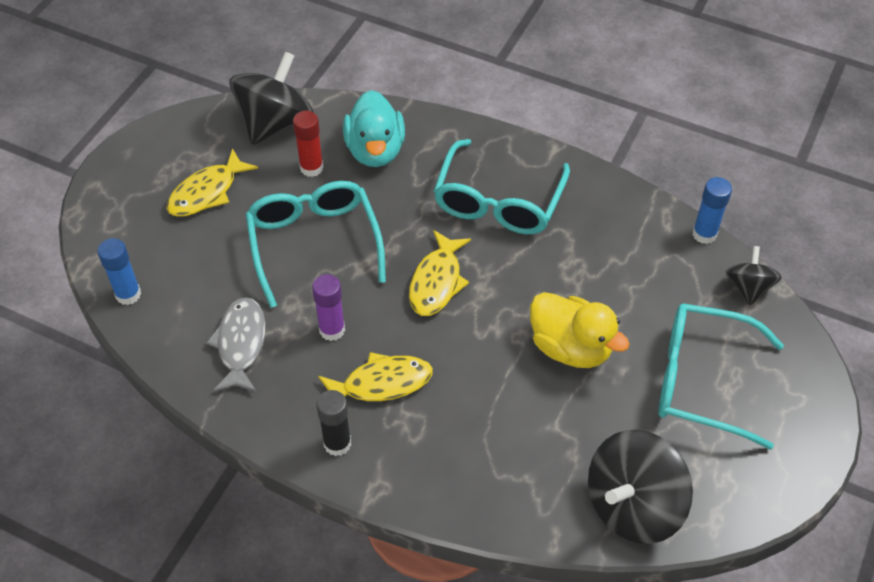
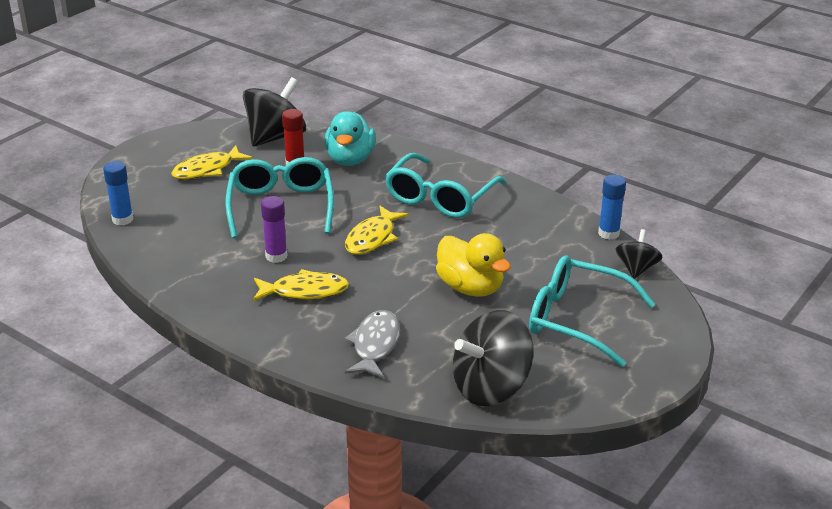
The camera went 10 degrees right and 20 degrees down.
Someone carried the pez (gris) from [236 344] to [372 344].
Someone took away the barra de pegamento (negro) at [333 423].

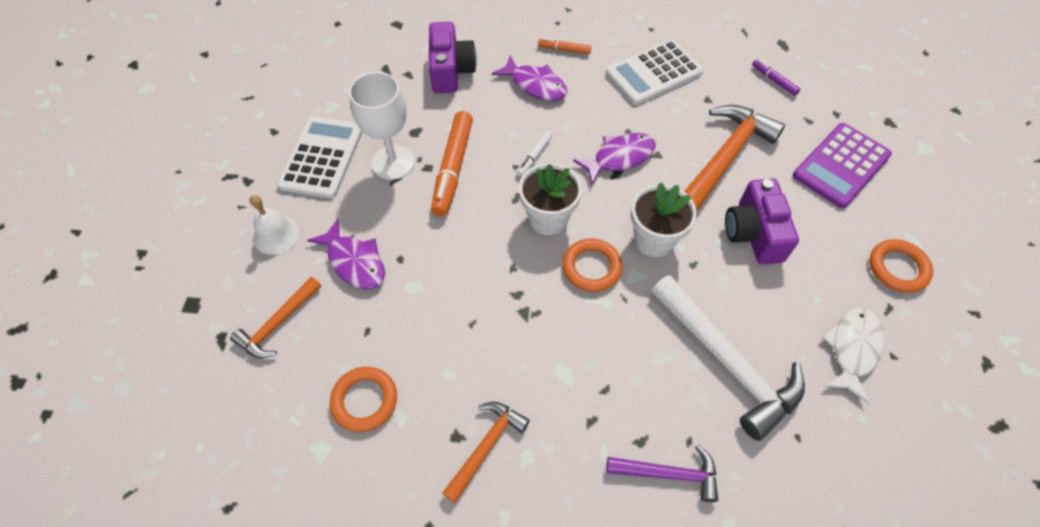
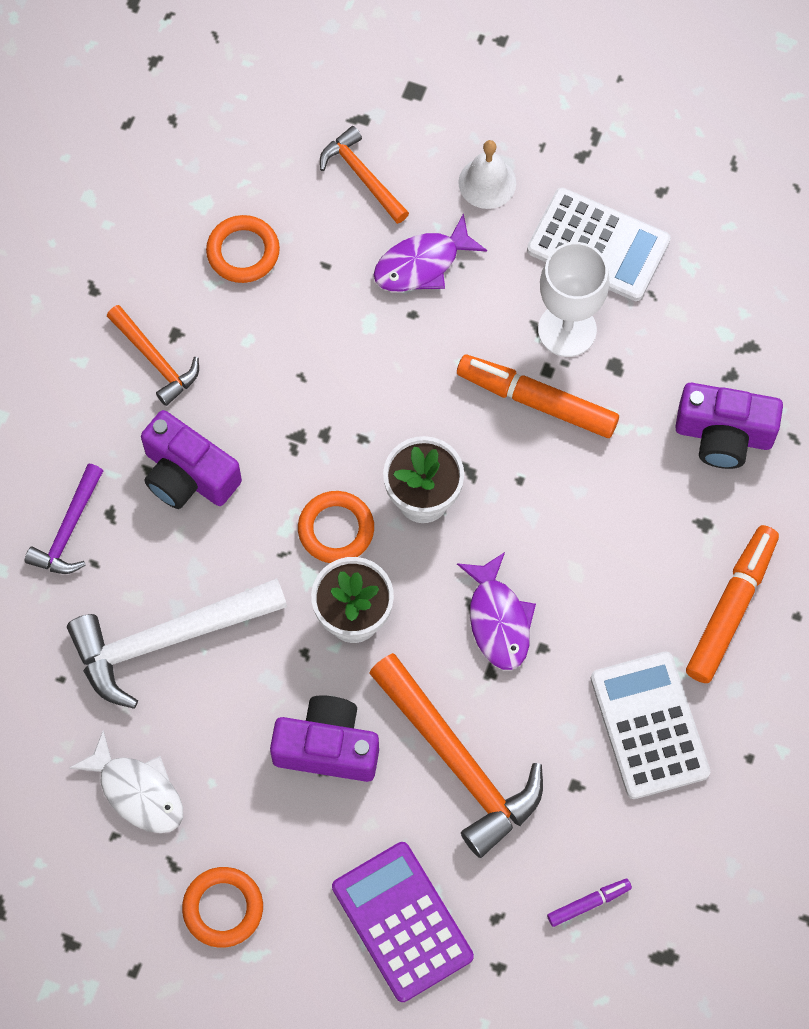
The camera went 105 degrees right and 10 degrees up.
Someone scaled the rotulador (naranja) at [564 46] by 2.03.
Someone took away the pez (morado) at [529 78].
Someone took away the rotulador (blanco) at [534 154].
Someone put down the cámara (morado) at [191 459].

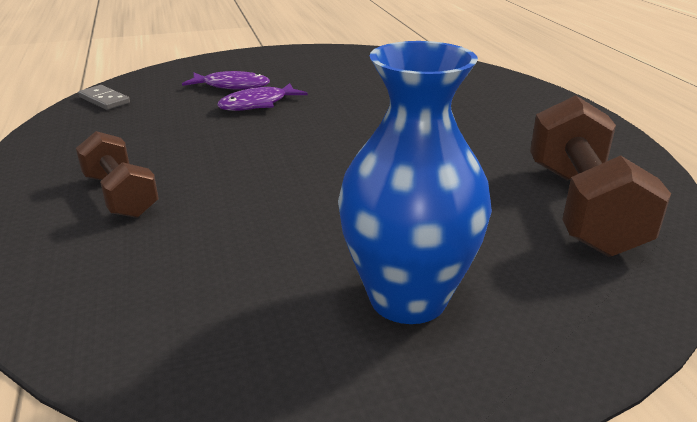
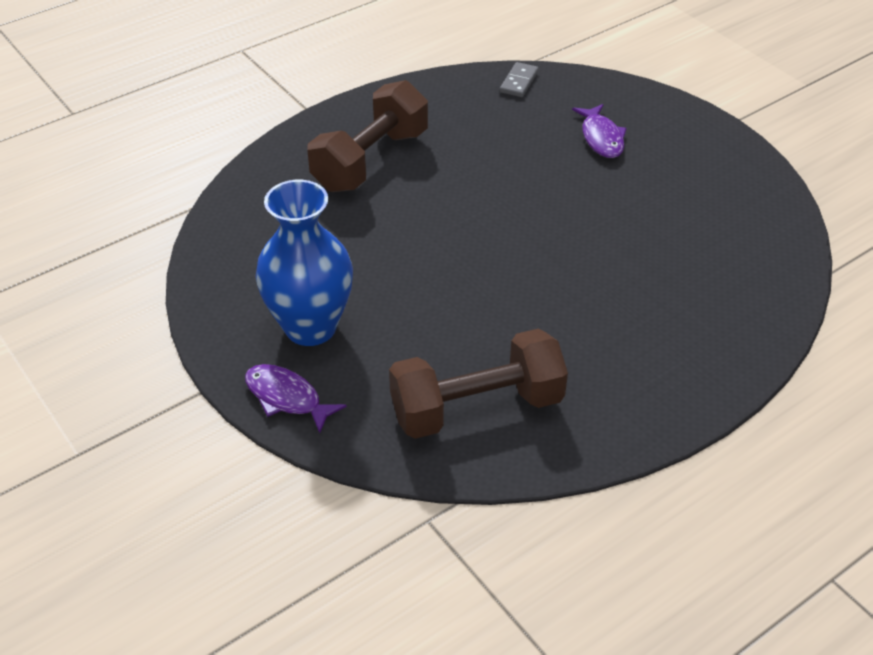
The camera went 70 degrees right and 15 degrees up.
Someone carried the pez (morado) from [262 97] to [296 398].
Someone scaled the mancuerna (marrón) at [117 174] by 1.61.

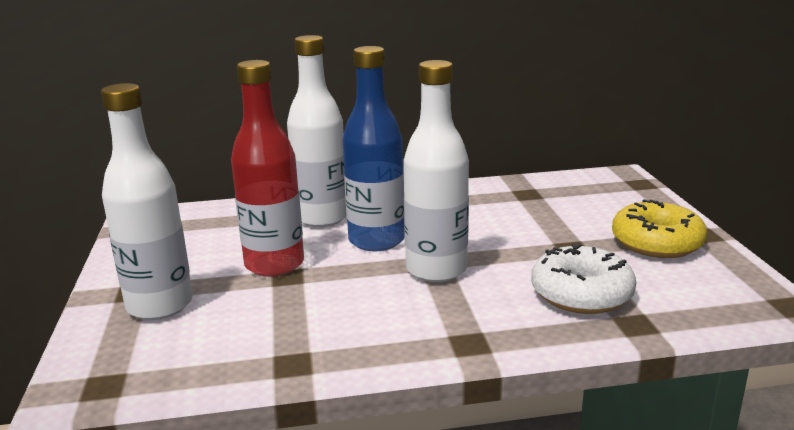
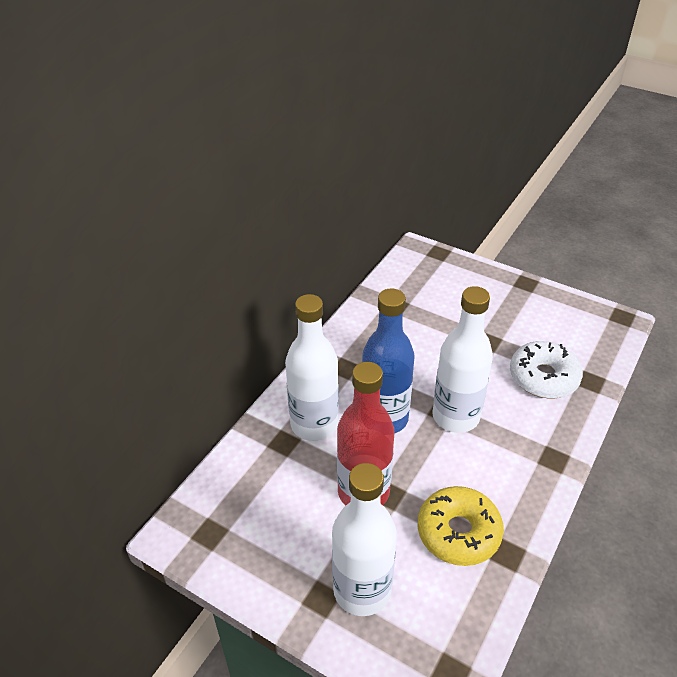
The camera went 50 degrees left and 20 degrees up.
Someone carried the rosquilla (amarillo) from [659 228] to [461 526].

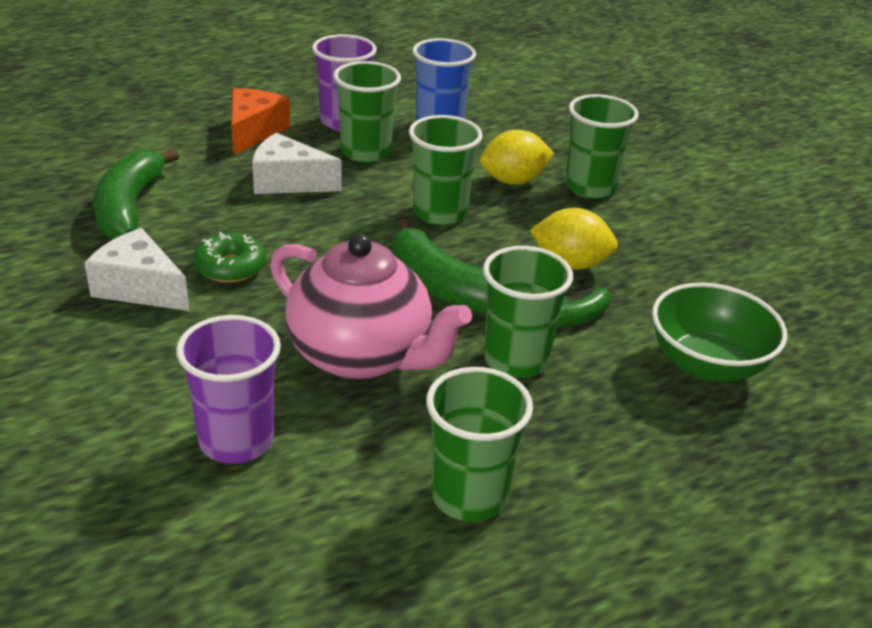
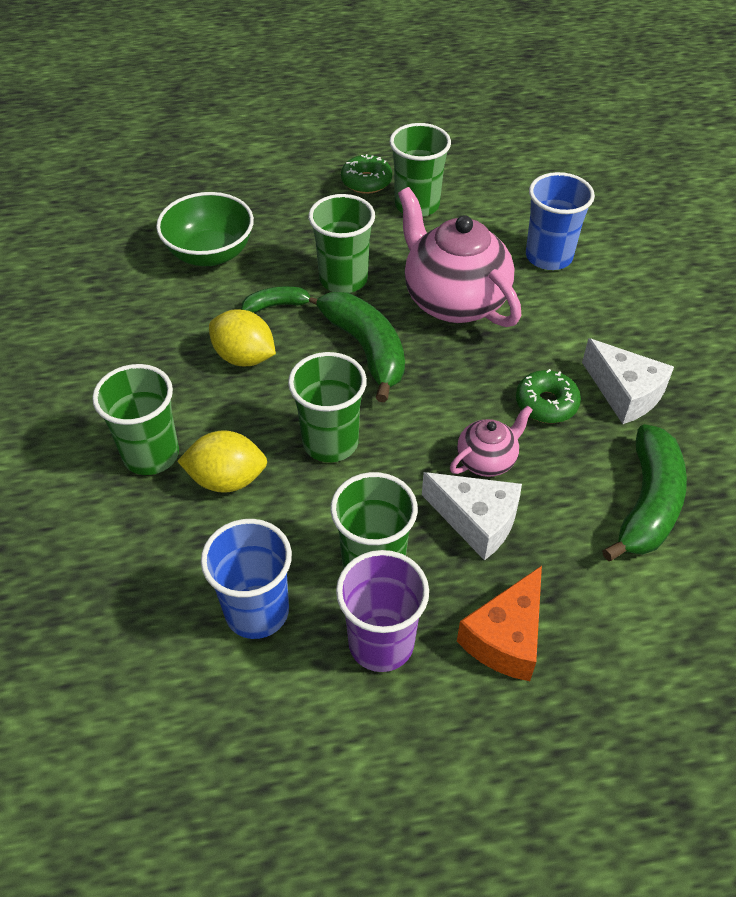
The camera went 160 degrees left and 15 degrees up.
Someone repainted the vaso (morado) at [228 389], which became the vaso (azul) at [560 221].
Someone put down the rosquilla (verde) at [366 174].
Someone put down the tetera (rosa) at [491 441].

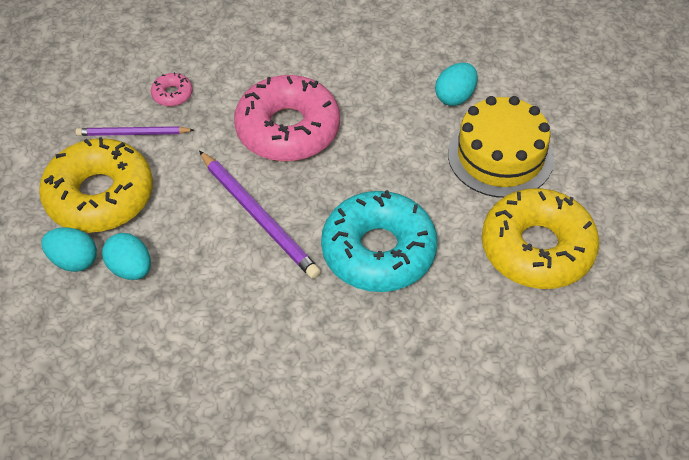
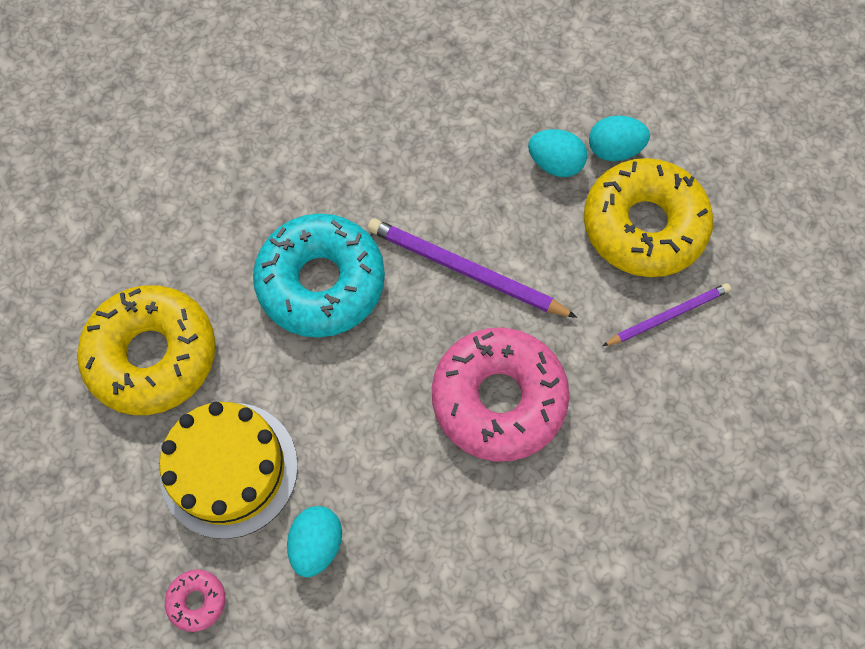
The camera went 155 degrees right and 15 degrees up.
Someone carried the rosquilla (rosa) from [172 89] to [195 600].

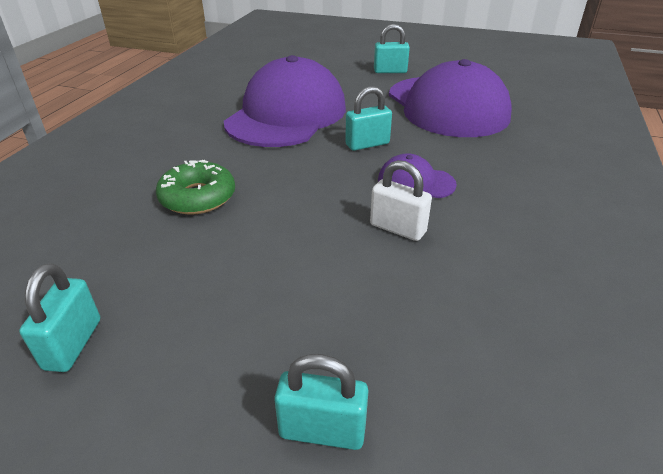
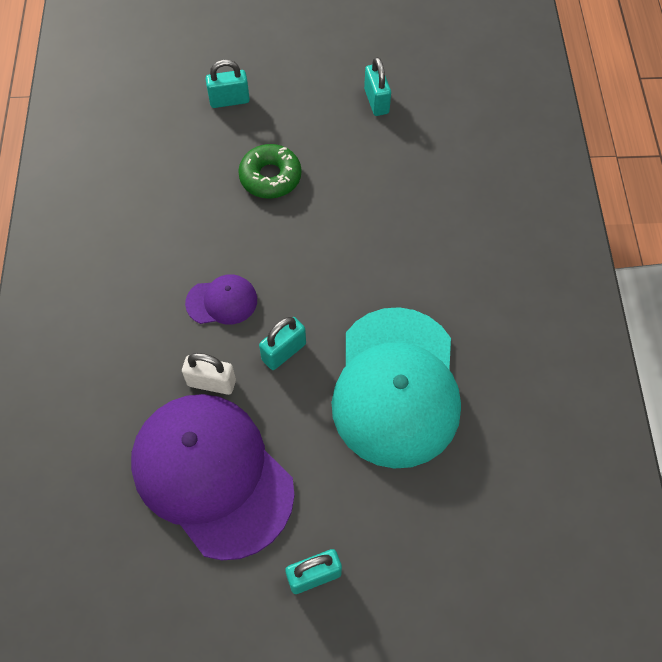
The camera went 160 degrees right and 25 degrees up.
Someone repainted the gorra (morado) at [285 101], which became the gorra (turquesa) at [396 388].
Someone carried the rosquilla (verde) from [195 187] to [269 171].
Someone carried the candado (blanco) from [401 200] to [209 374].

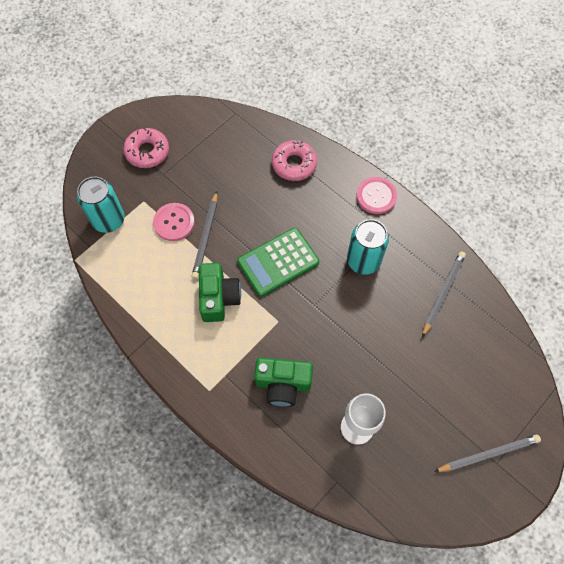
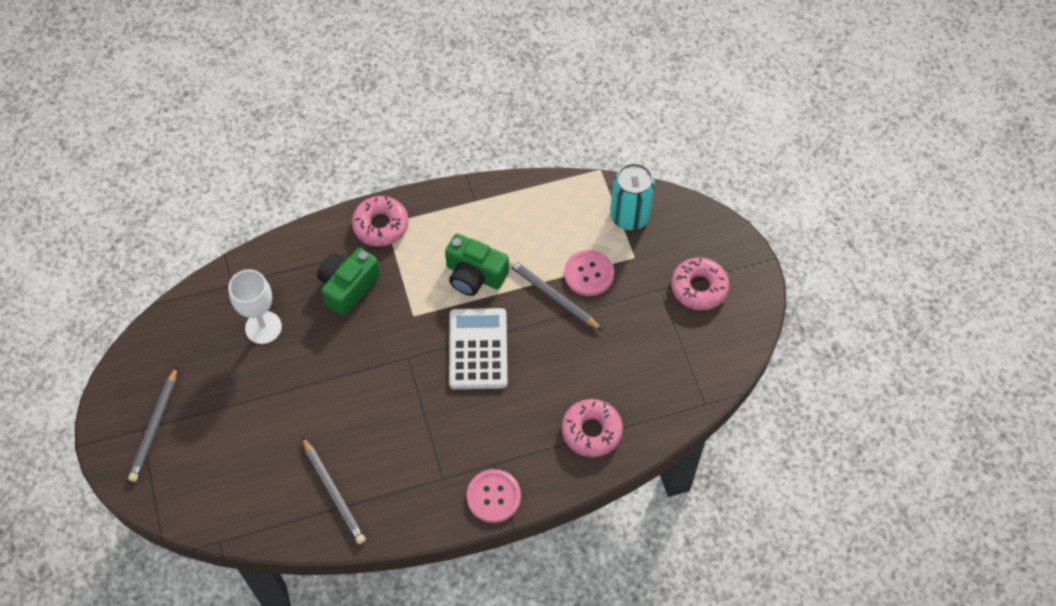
The camera went 120 degrees right and 5 degrees down.
Someone took away the lata (turquesa) at [368 247].
Someone repainted the calculadora (verde) at [278 262], which became the calculadora (blanco) at [478 348].
Someone put down the rosquilla (rosa) at [380 221].

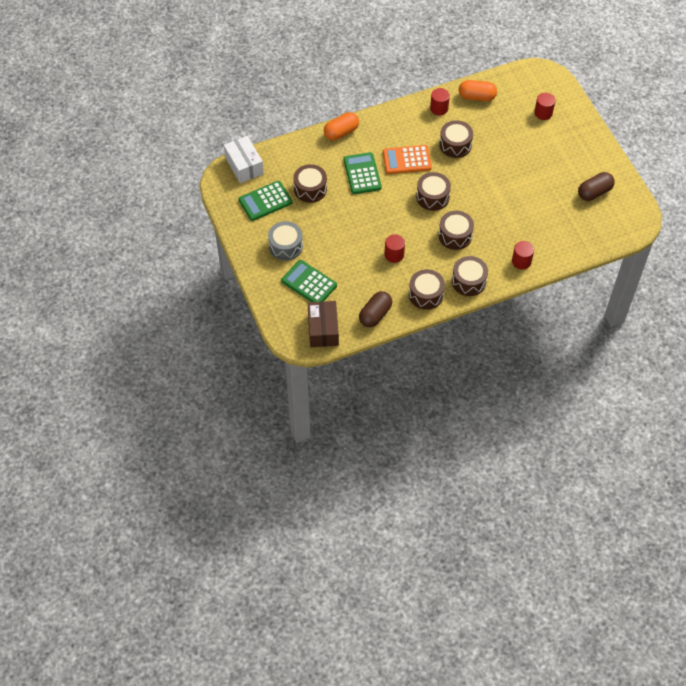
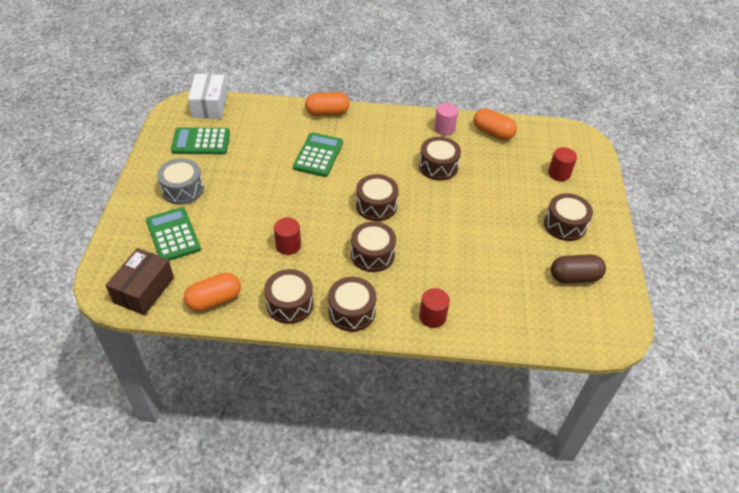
The camera went 25 degrees right and 10 degrees down.
Someone repainted the cilindro (rojo) at [440 101], which became the cilindro (rosa) at [446 119].
Someone took away the calculadora (naranja) at [407 159].
Someone carried the tambor (marrón) from [310 183] to [568 217].
Someone repainted the cápsula (marrón) at [375 309], which became the cápsula (naranja) at [212 292].

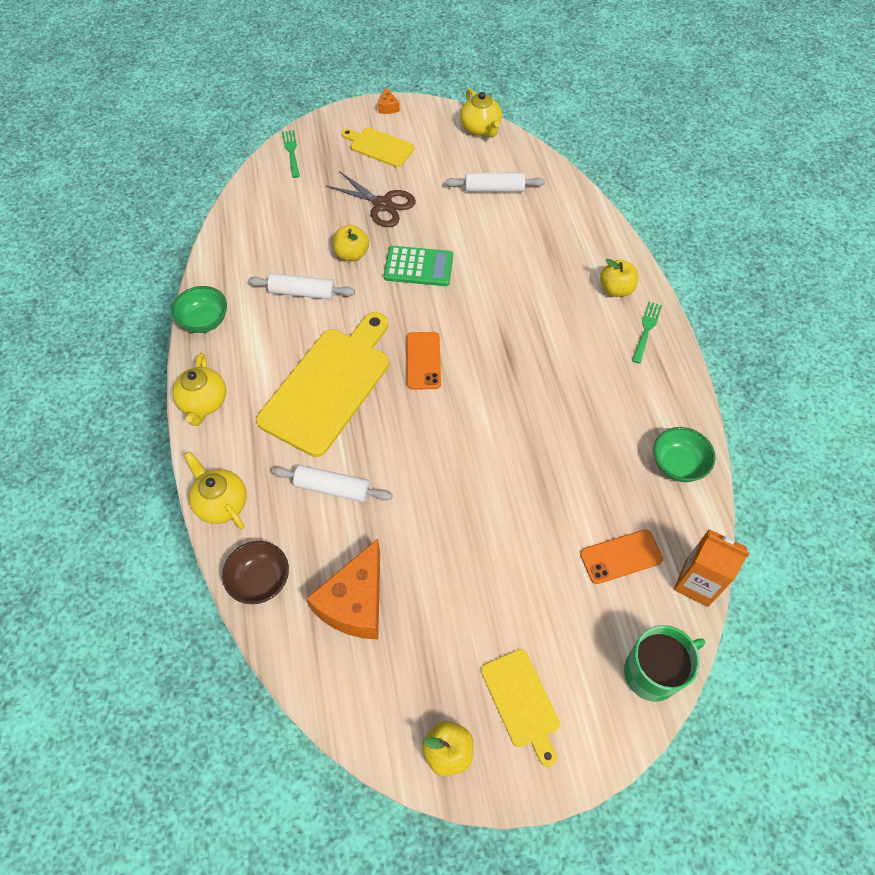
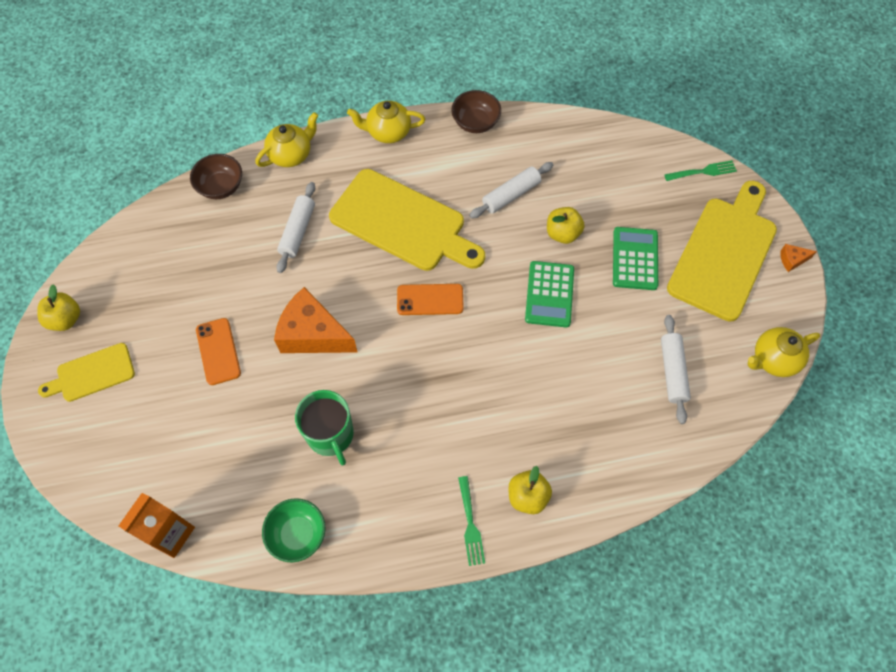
The camera went 90 degrees right and 5 degrees up.
Someone scaled the tabla de cortar (amarillo) at [378 147] by 1.90.
Someone swapped the tijeras (marrón) at [371 199] for the calculadora (verde) at [635 258].
Someone rotated the rodillo (blanco) at [301 286] by 45 degrees clockwise.
Someone repainted the cuenco (verde) at [199 309], which became the cuenco (marrón) at [476 111].
Someone rotated the tenedor (verde) at [647 333] by 60 degrees clockwise.
Someone carried the móvil (naranja) from [621 556] to [218 351].
Someone carried the queso (naranja) from [343 589] to [315 320].
Someone carried the taza (verde) from [664 663] to [324 427].

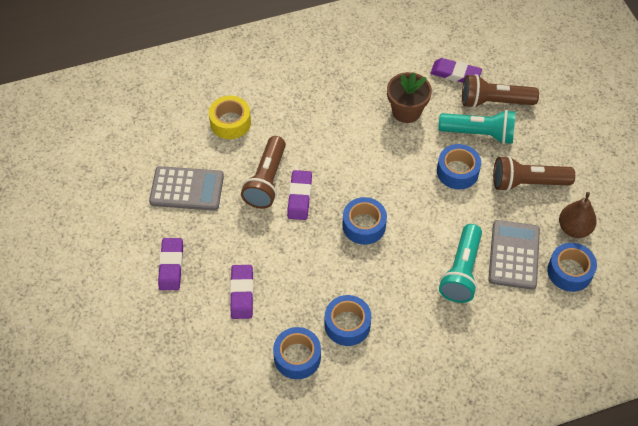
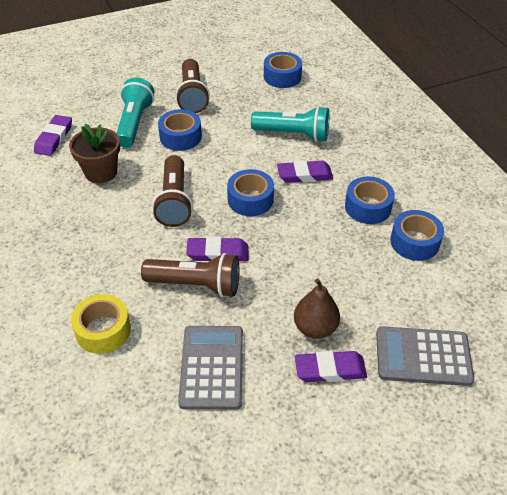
The camera went 95 degrees left and 10 degrees down.
Someone carried the lámpara de mano (marrón) from [500 91] to [172 191].
Someone carried the pera (marrón) from [578 215] to [317 308].
Someone carried the calculadora (gris) from [514 255] to [425 356].
Someone carried the goma de borrar (morado) from [241 292] to [305 171].

